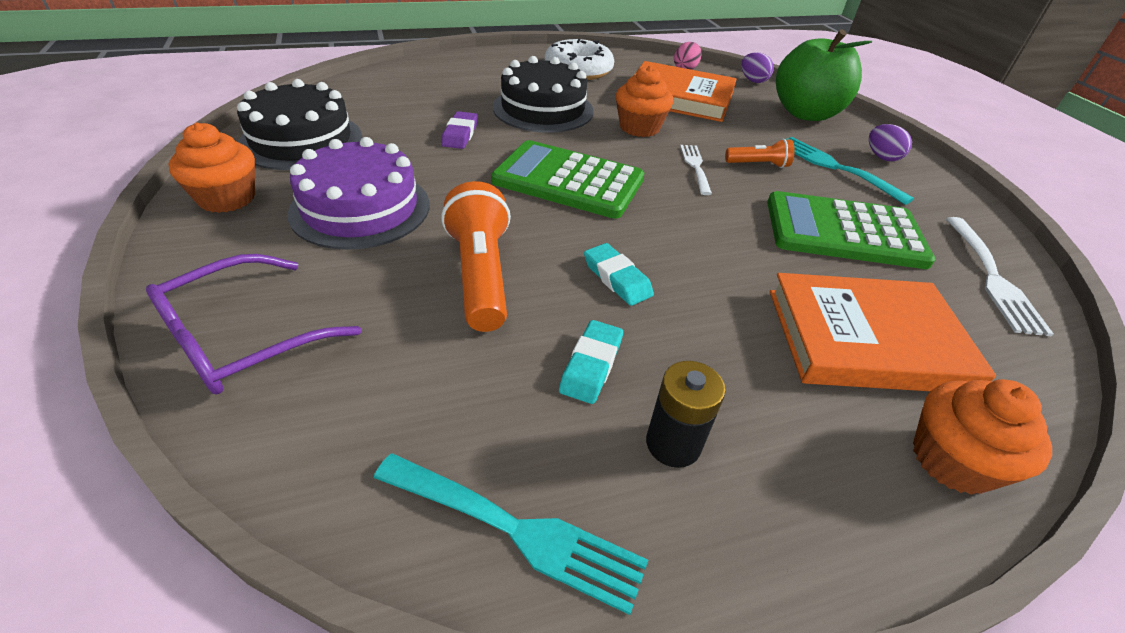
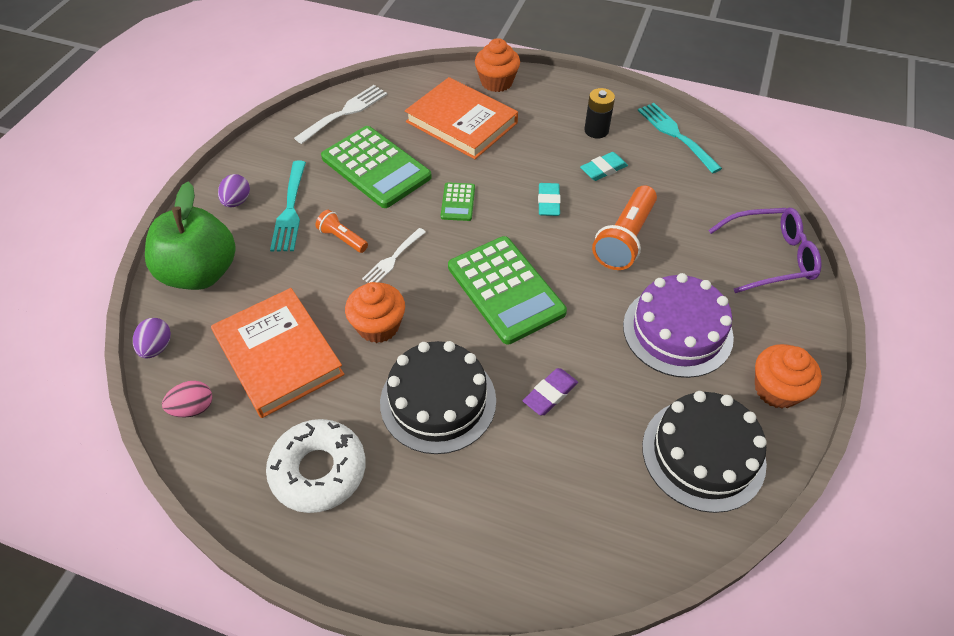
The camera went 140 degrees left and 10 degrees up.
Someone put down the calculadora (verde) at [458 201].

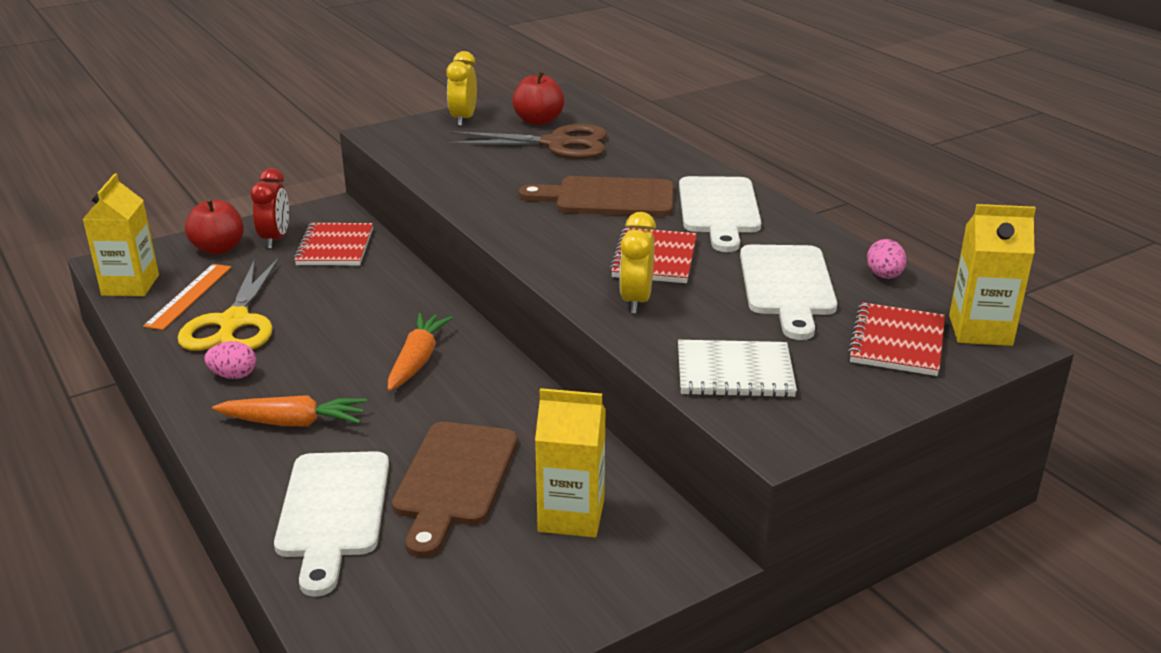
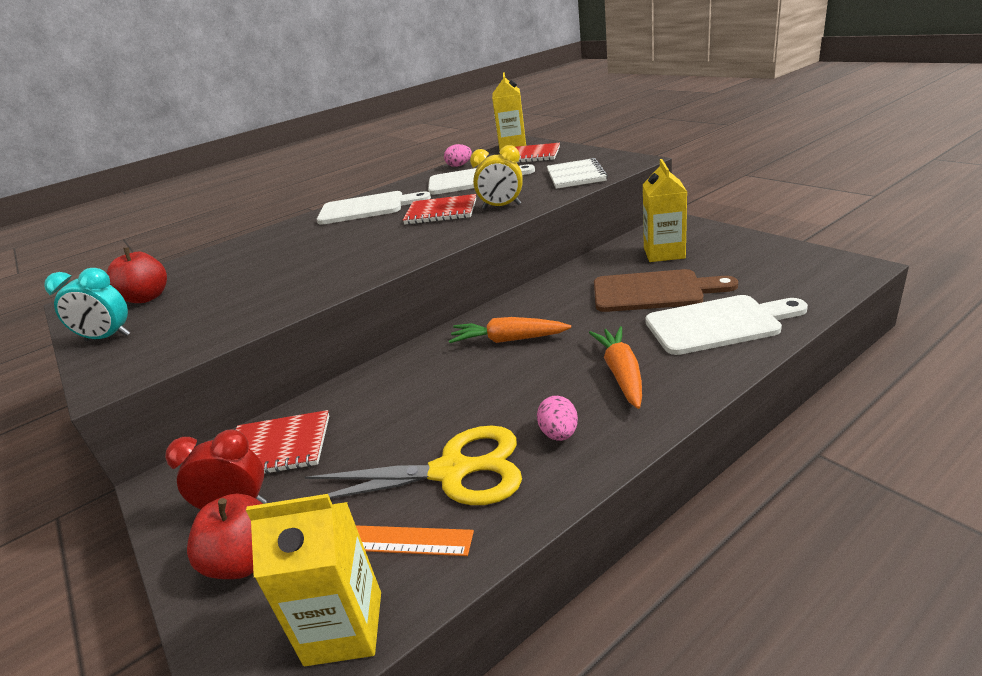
The camera went 90 degrees left and 0 degrees up.
Someone repainted the despertador (amarillo) at [461 88], which became the despertador (turquesa) at [87 304].
Someone took away the tijeras (marrón) at [526 141].
Someone took away the tabla de cortar (marrón) at [596 196].

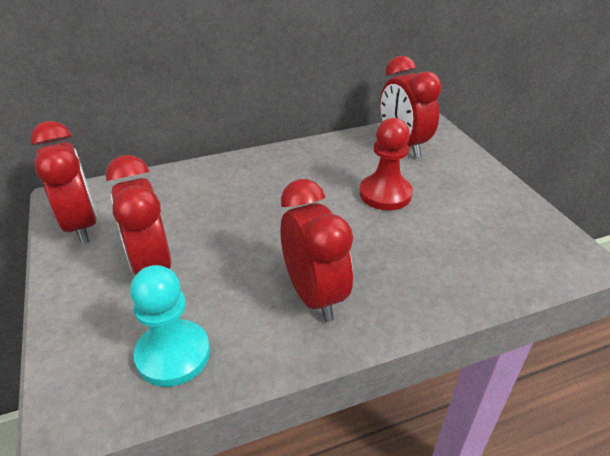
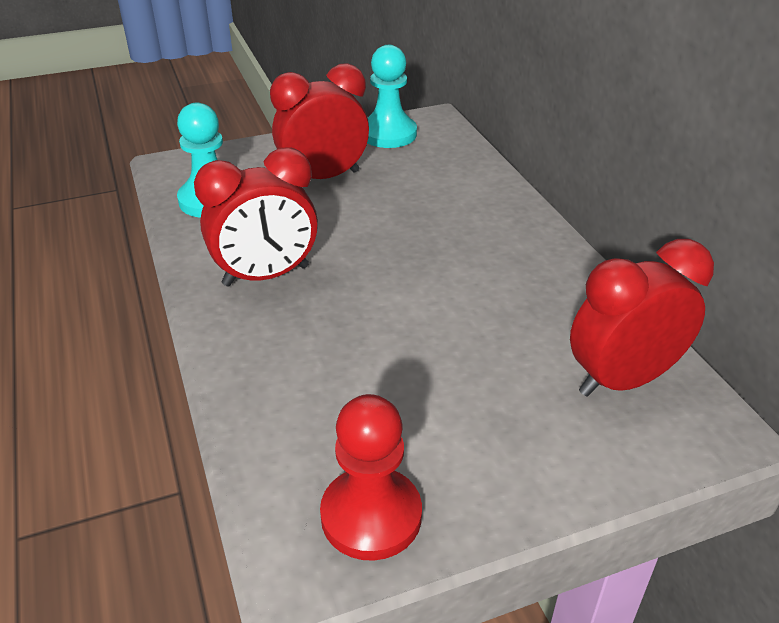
The camera went 90 degrees right and 0 degrees up.
Someone carried the peón (rojo) from [386 164] to [371 477].
Someone swapped the despertador (rojo) at [63 182] for the peón (turquesa) at [392 96].

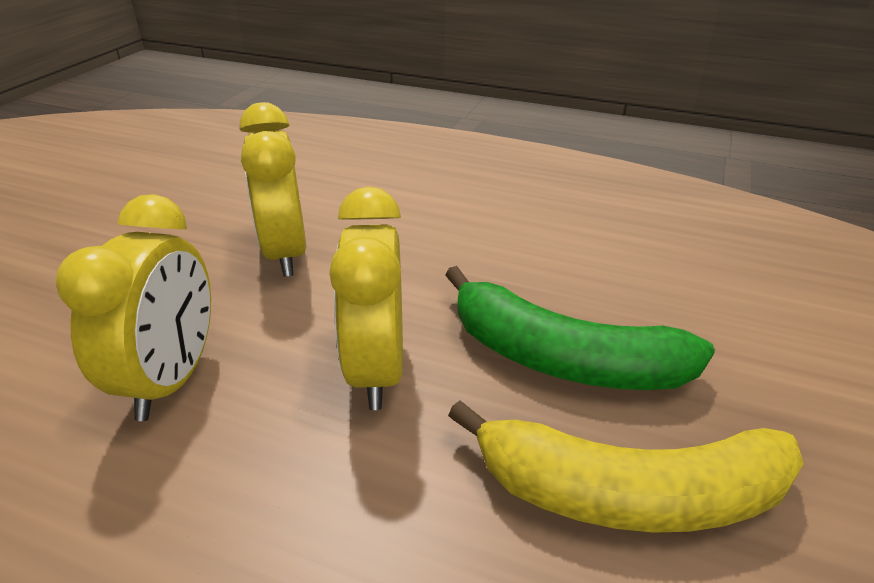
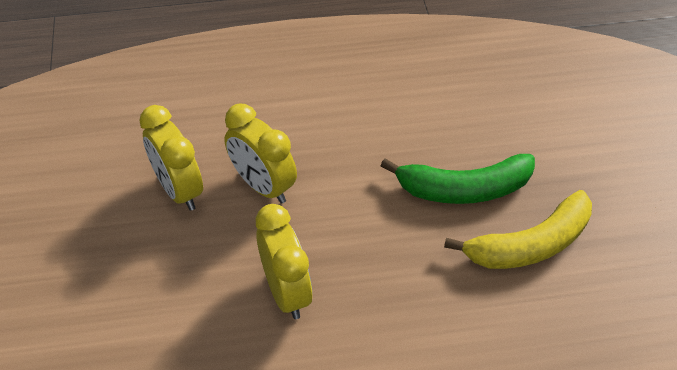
The camera went 30 degrees left and 15 degrees up.
Someone carried the despertador (amarillo) from [366 298] to [171 158].

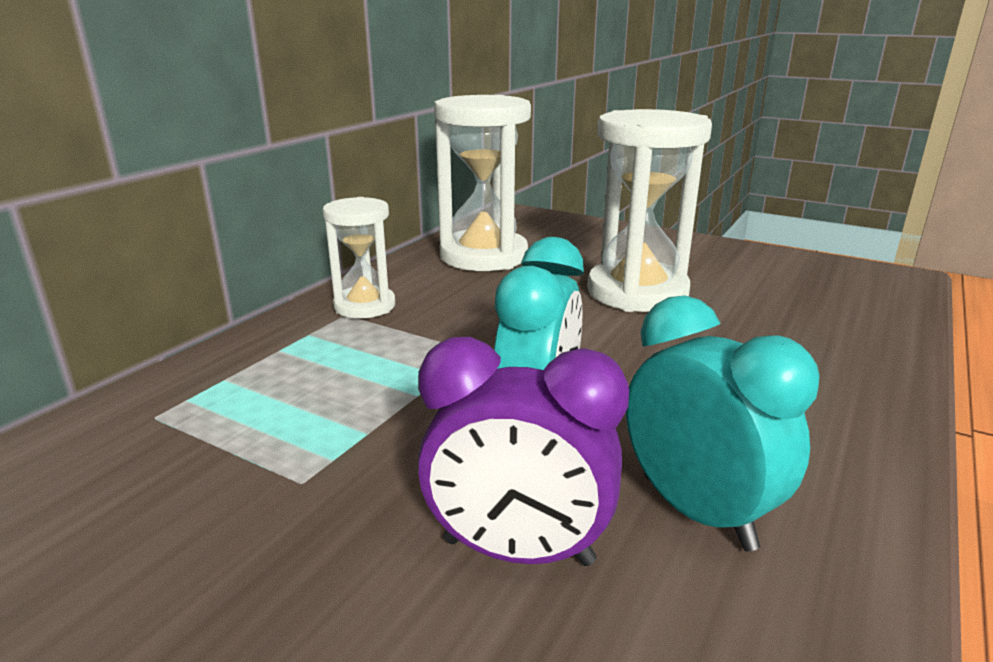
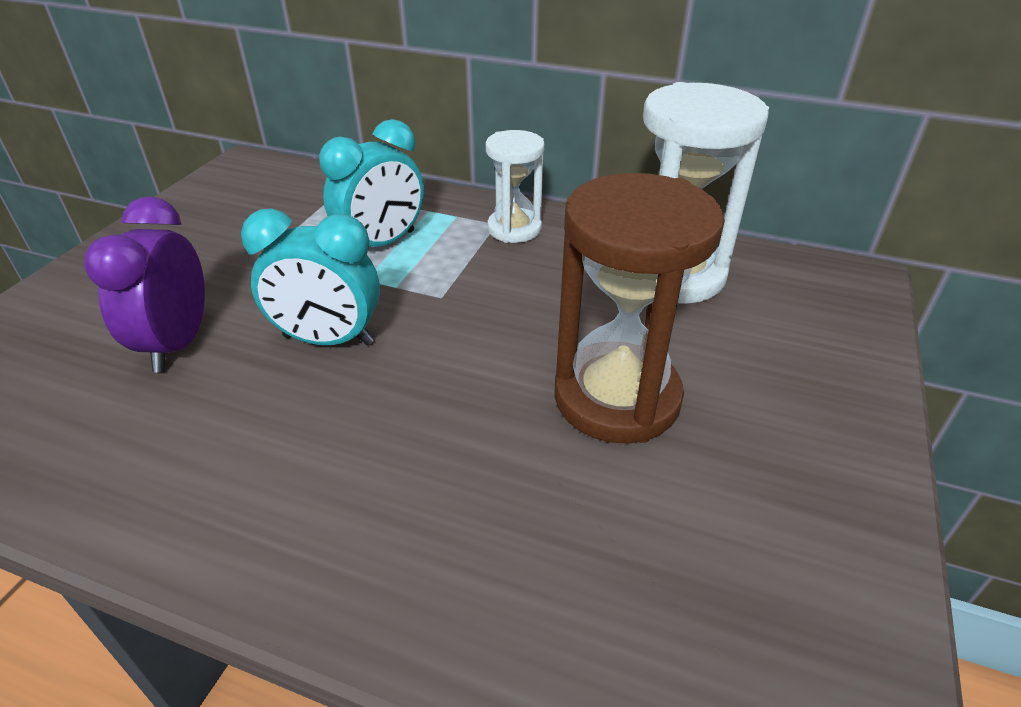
The camera went 80 degrees right and 15 degrees up.
Someone repainted the reloj de arena (blanco) at [649 210], which became the reloj de arena (marrón) at [639 308].
Someone carried the despertador (turquesa) from [723 423] to [371 183].

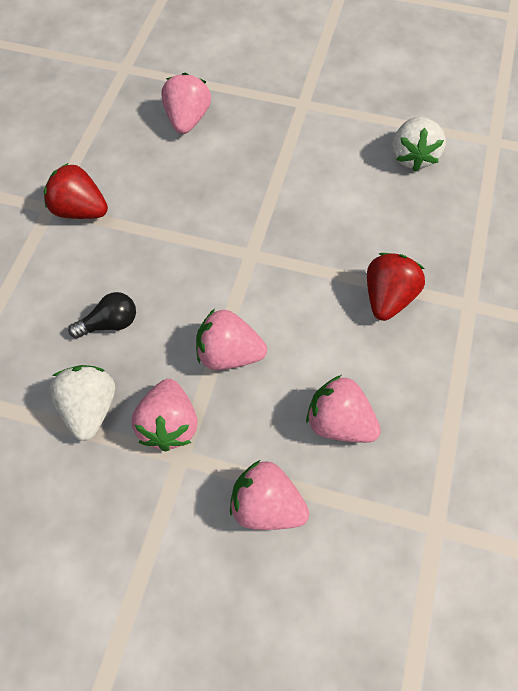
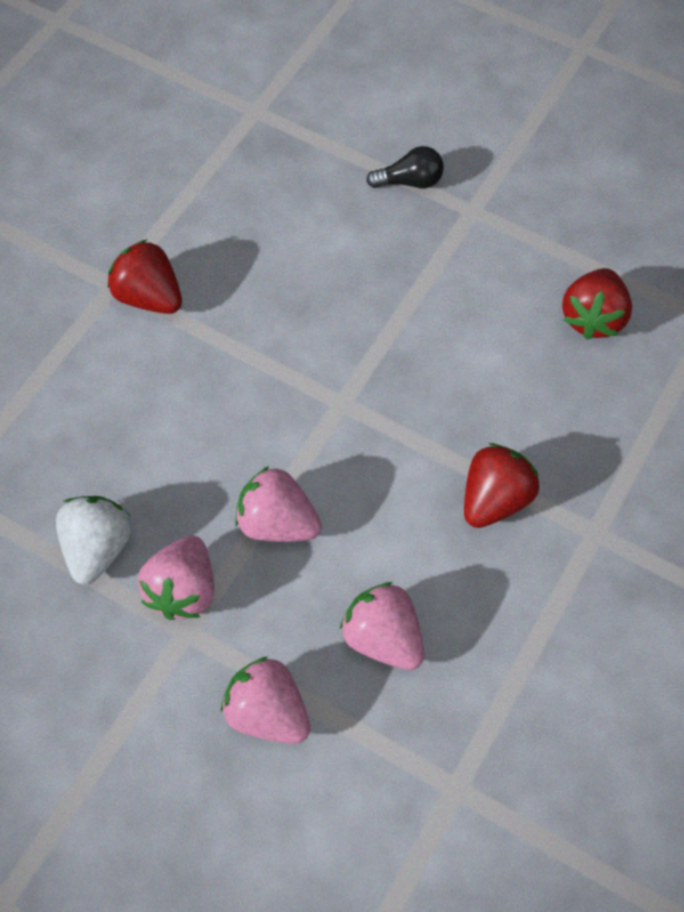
The camera went 15 degrees right and 0 degrees up.
Someone took away the fresa (rosa) at [186 103].
Someone repainted the fresa (blanco) at [419 144], which became the fresa (rojo) at [597 304].
Someone carried the bombilla (negro) from [102 315] to [405 167].

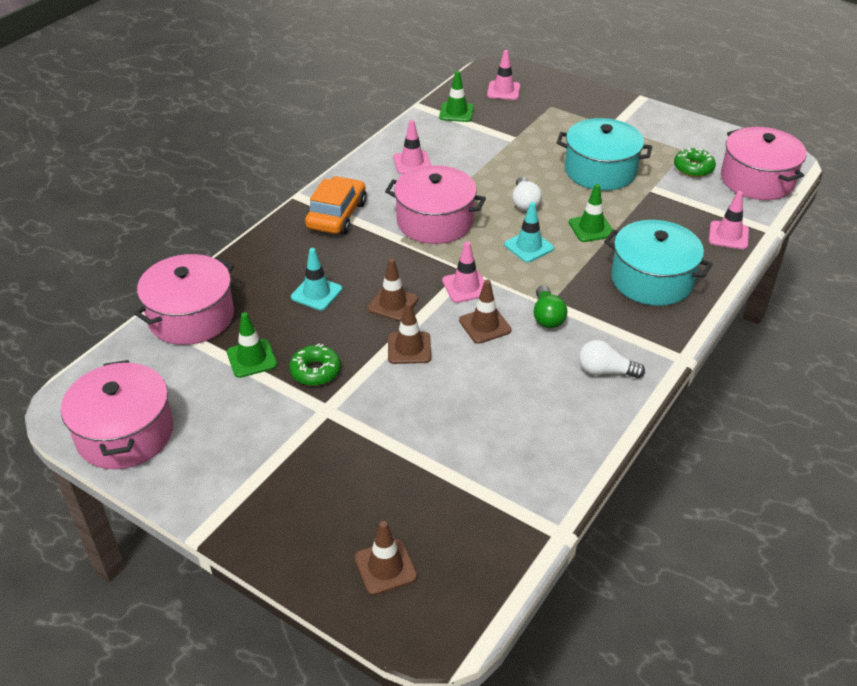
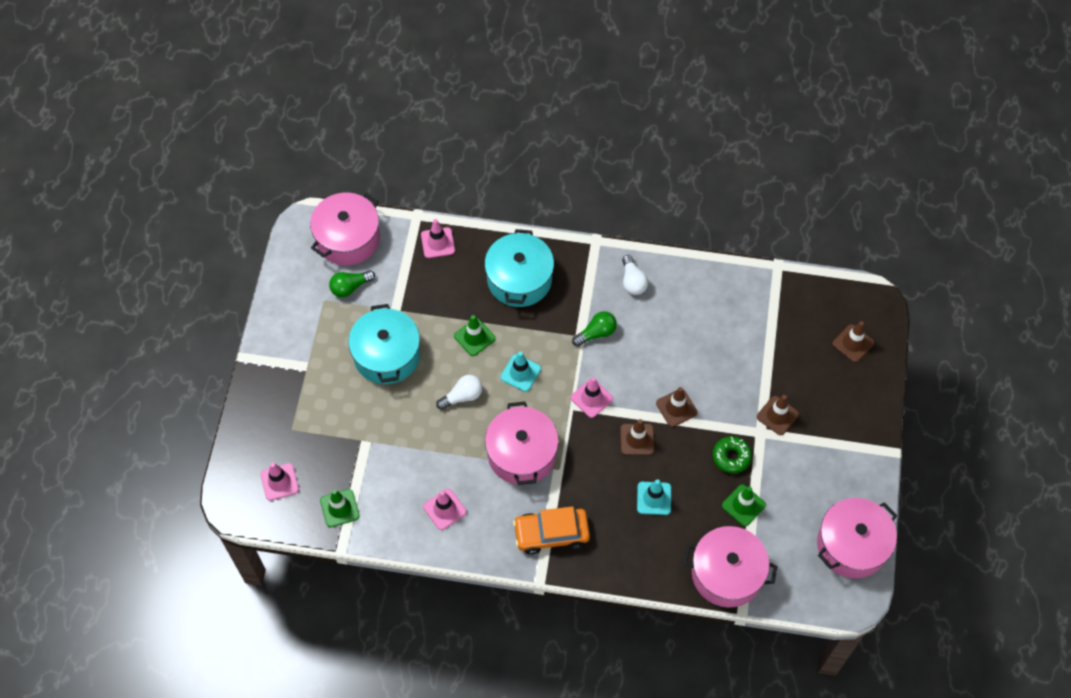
The camera went 115 degrees left and 20 degrees up.
Someone swapped the rosquilla (verde) at [695 162] for the bombilla (verde) at [352 283].
Someone carried the cono de tráfico (marrón) from [485 311] to [778 415].

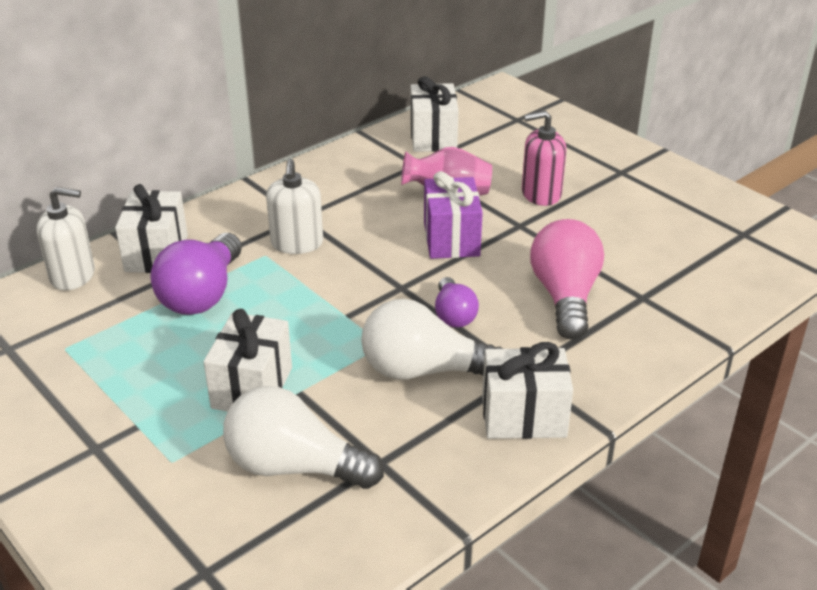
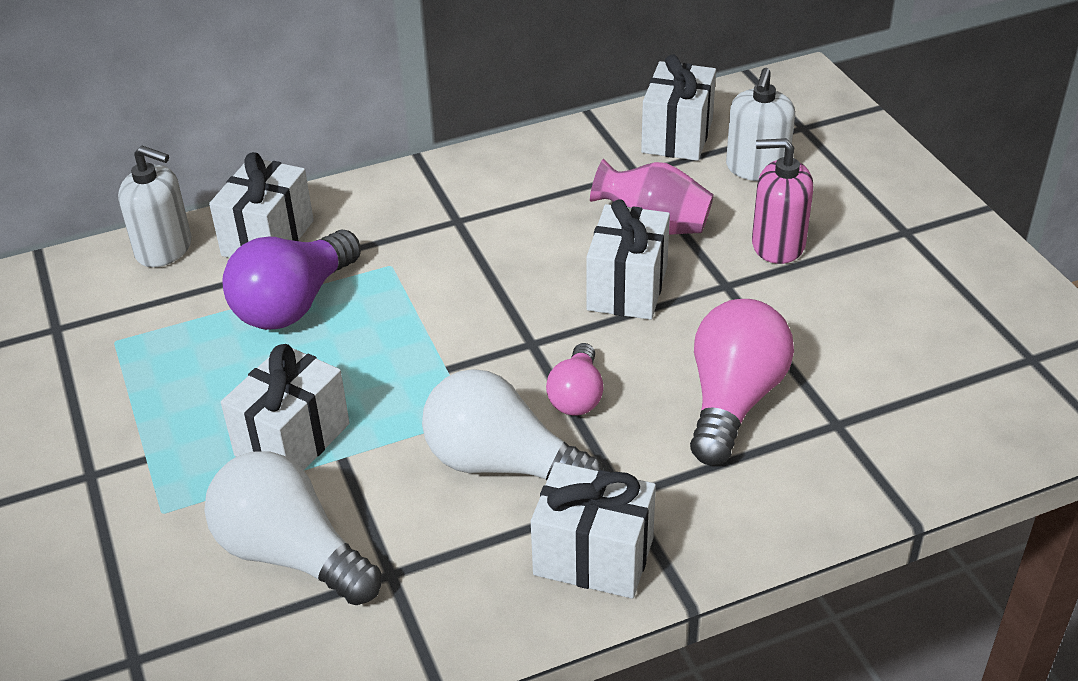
The camera went 20 degrees right and 5 degrees up.
Someone carried the dispensador de jabón (blanco) from [294 206] to [760 124].
Someone repainted the regalo (morado) at [453 215], which became the regalo (blanco) at [628 259].
Someone repainted the bombilla (morado) at [457 302], which became the bombilla (rosa) at [575 379].

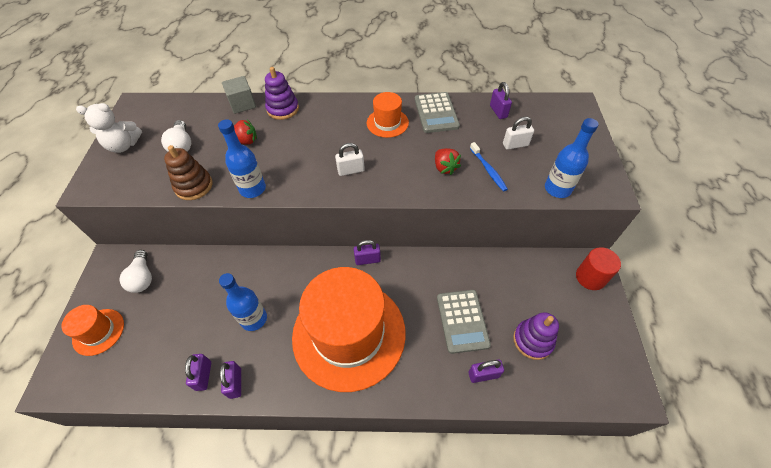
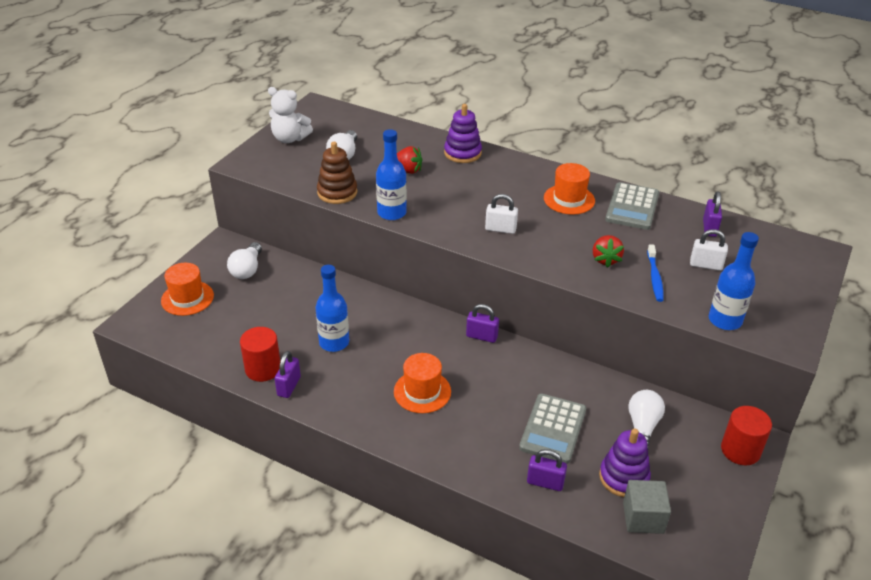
The camera went 25 degrees right and 15 degrees down.
Someone carried the cubo (gris) from [239 95] to [647 507].
Someone scaled the sombrero (naranja) at [349 329] by 0.44.
Someone swapped the candado (morado) at [198 372] for the cilindro (rojo) at [260 354].
Someone put down the bombilla (blanco) at [646 420].

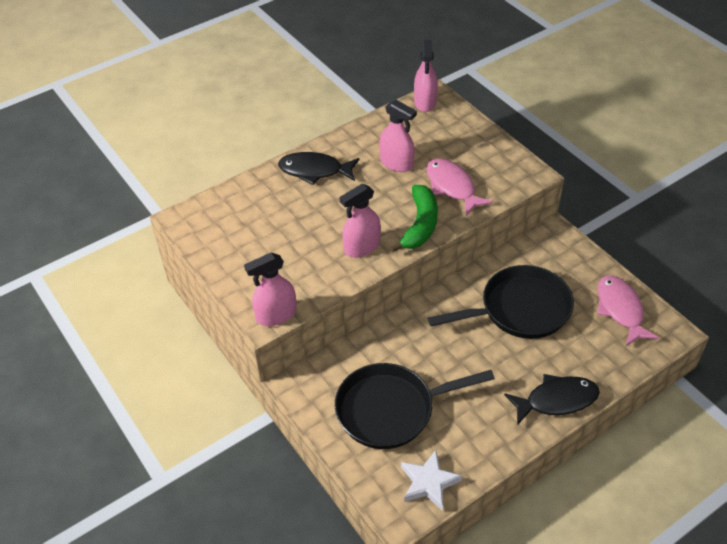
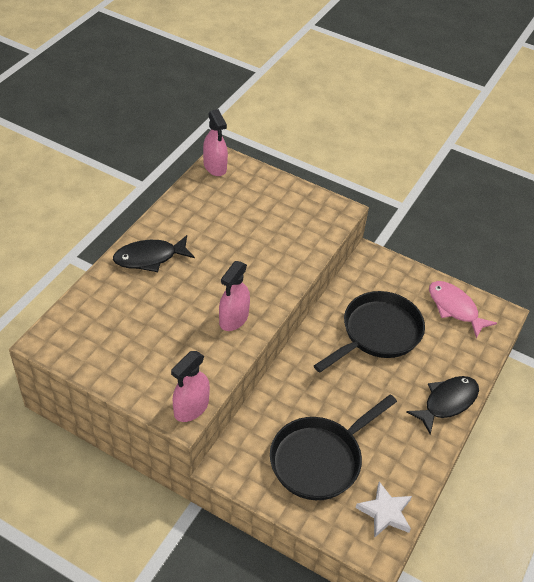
The camera went 30 degrees left and 0 degrees up.
Someone took away the pulverizador (rosa) at [398 136].
Someone took away the pez (rosa) at [459 186].
Someone took away the plátano (verde) at [414 218].

